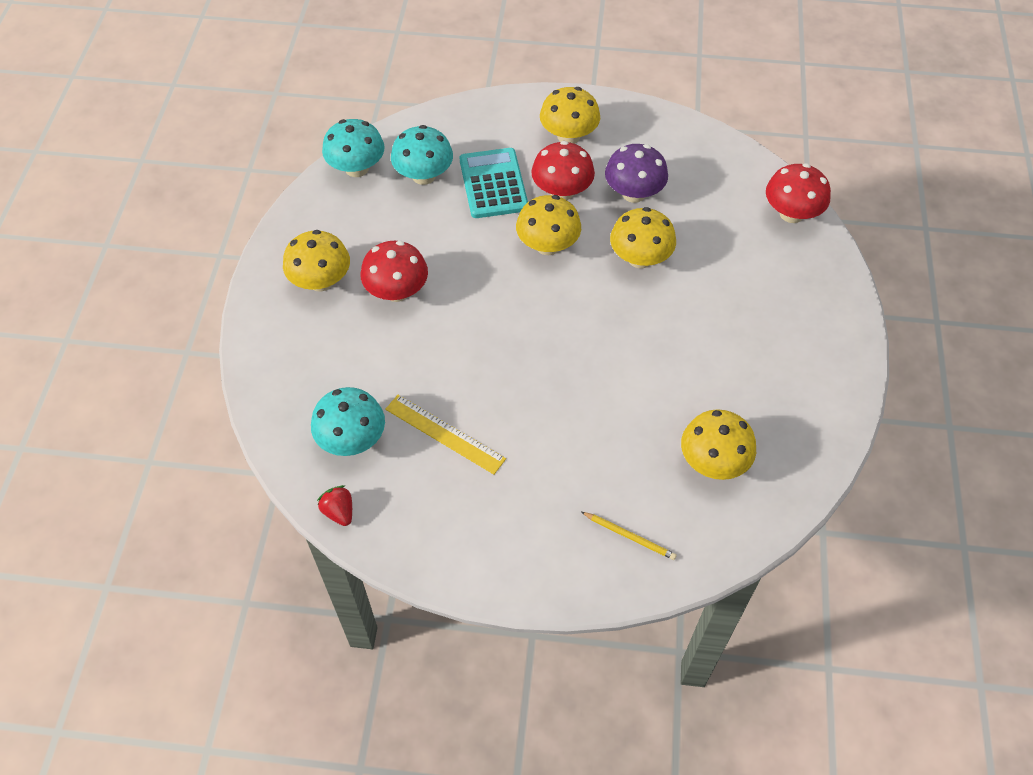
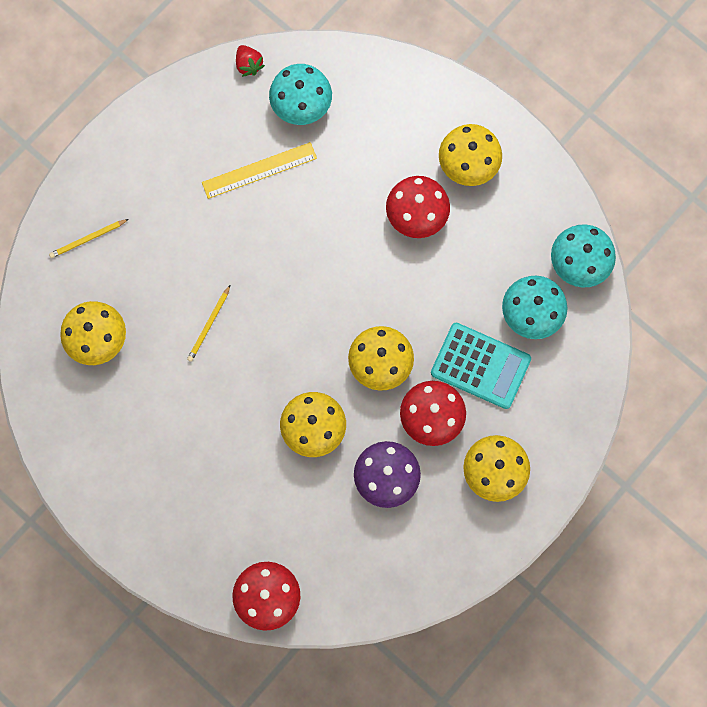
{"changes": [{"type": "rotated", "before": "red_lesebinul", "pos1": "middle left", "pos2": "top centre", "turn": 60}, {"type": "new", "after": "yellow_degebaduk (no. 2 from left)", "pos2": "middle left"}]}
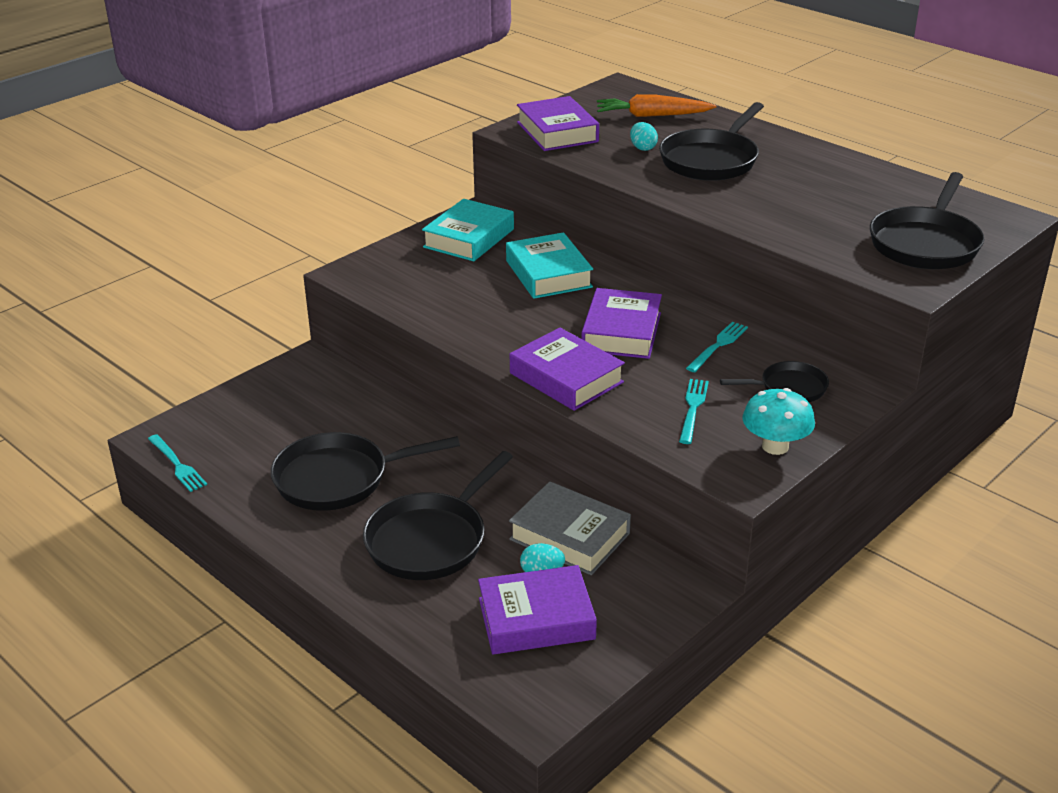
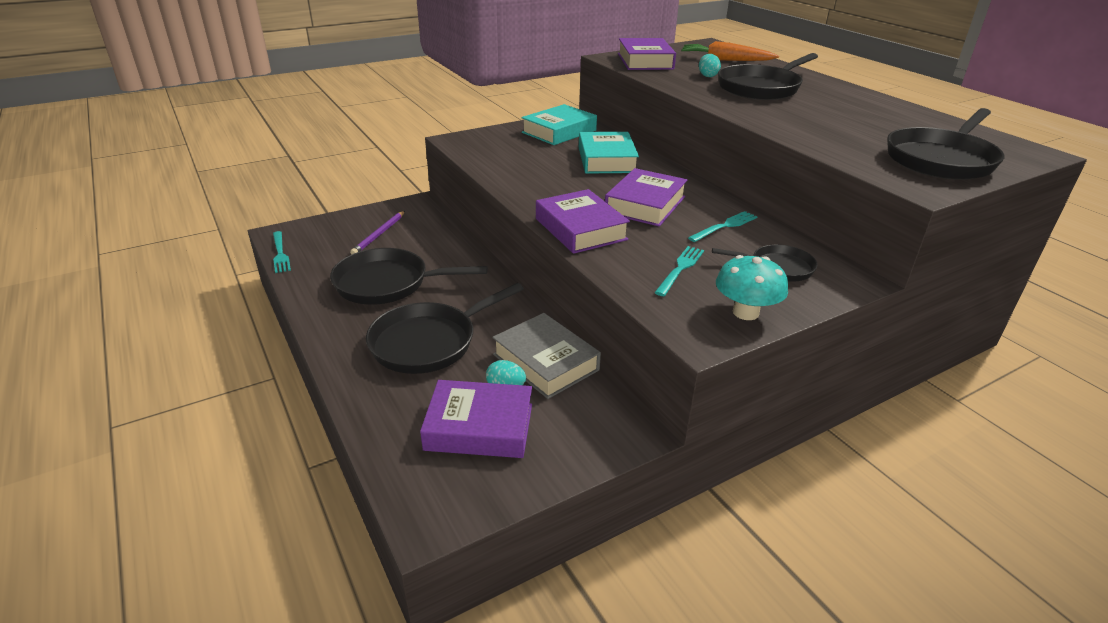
{"changes": [{"type": "new", "after": "purple_degebaduk", "pos2": "centre"}]}
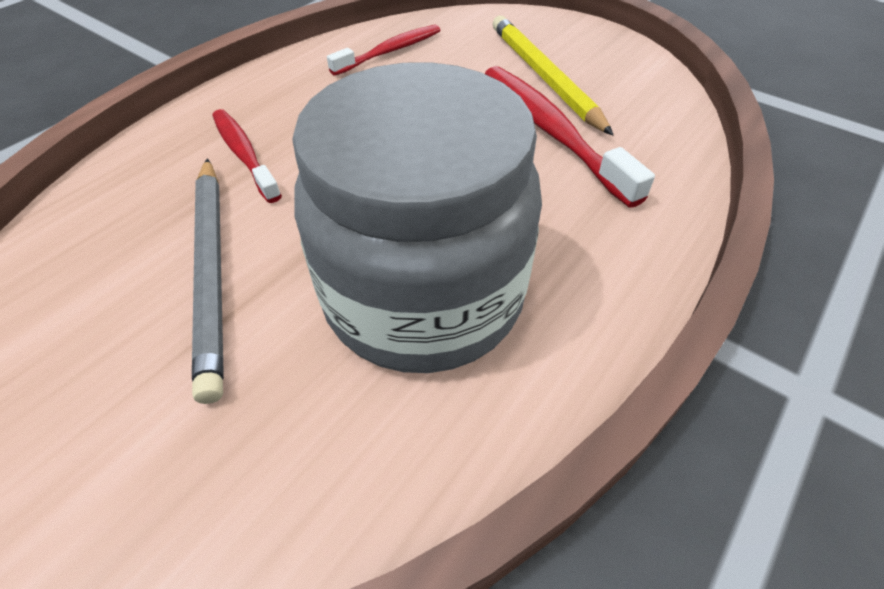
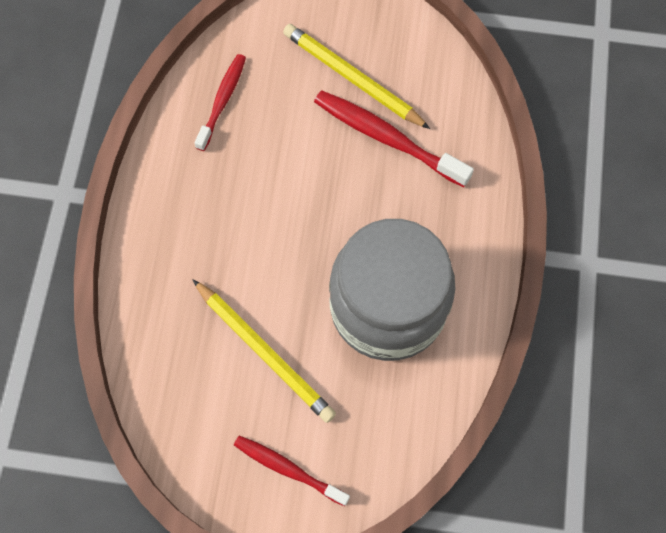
{"changes": [{"type": "shifted", "before": "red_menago (no. 1 from left in the first image)", "after": "red_menago (no. 2 from left)", "pos1": "top left", "pos2": "bottom centre"}, {"type": "repainted", "before": "grey_degebaduk", "after": "yellow_degebaduk (no. 1 from left)", "pos1": "middle left", "pos2": "centre"}]}
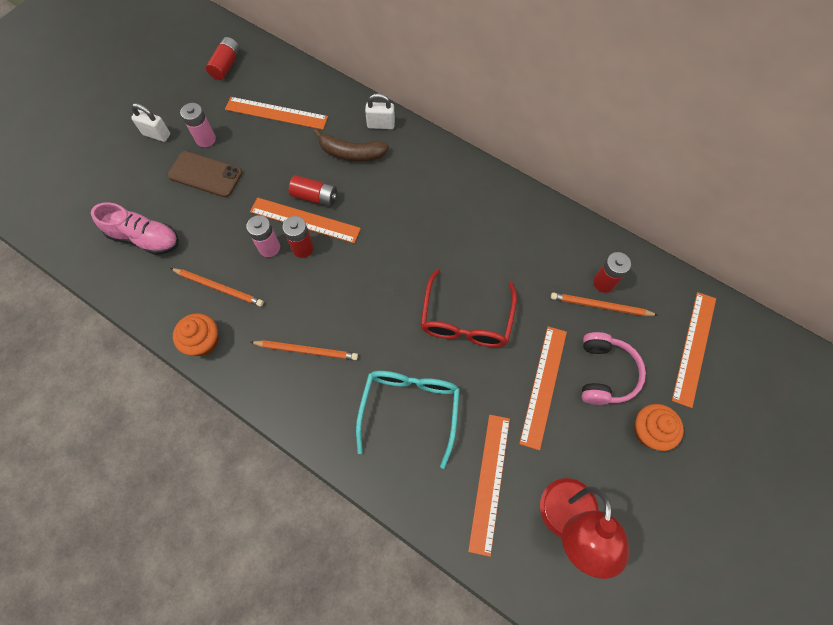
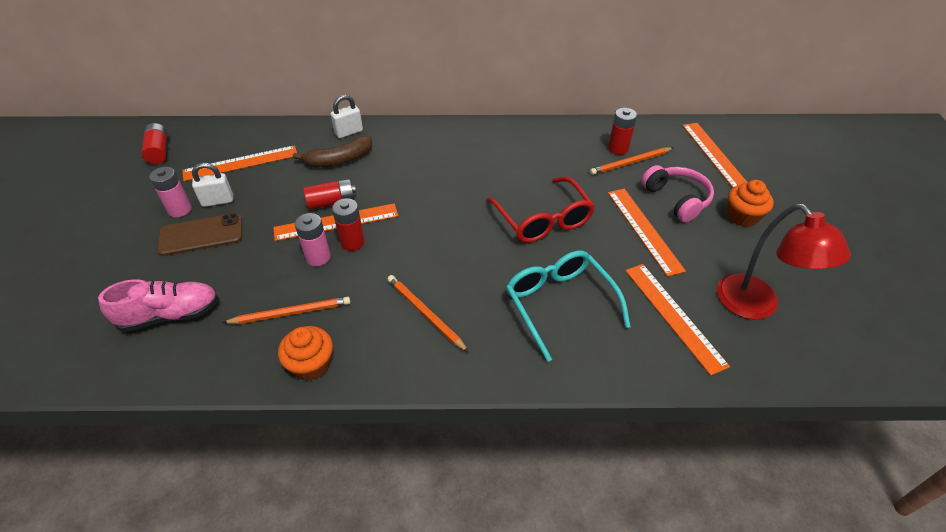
{"changes": [{"type": "shifted", "before": "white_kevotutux (no. 1 from left)", "pos1": "top left", "pos2": "middle left"}, {"type": "rotated", "before": "orange_degebaduk (no. 2 from left)", "pos1": "centre", "pos2": "centre", "turn": -105}]}
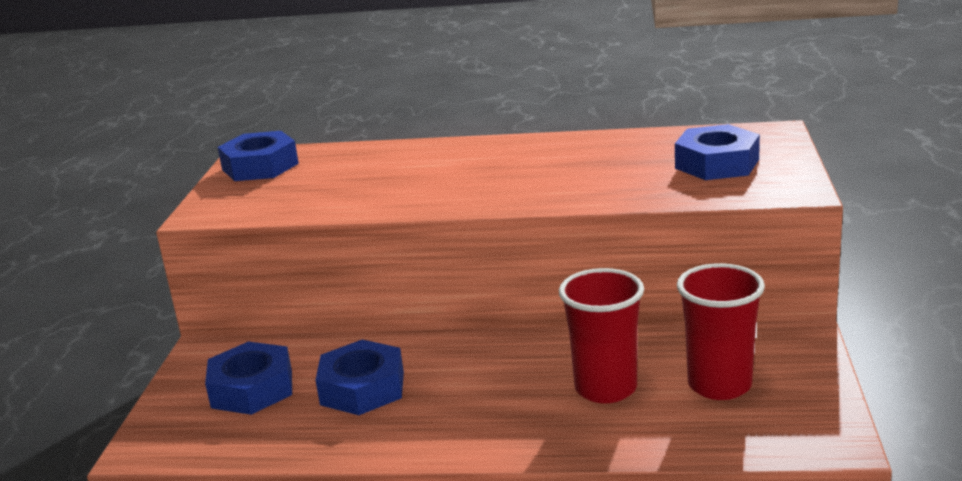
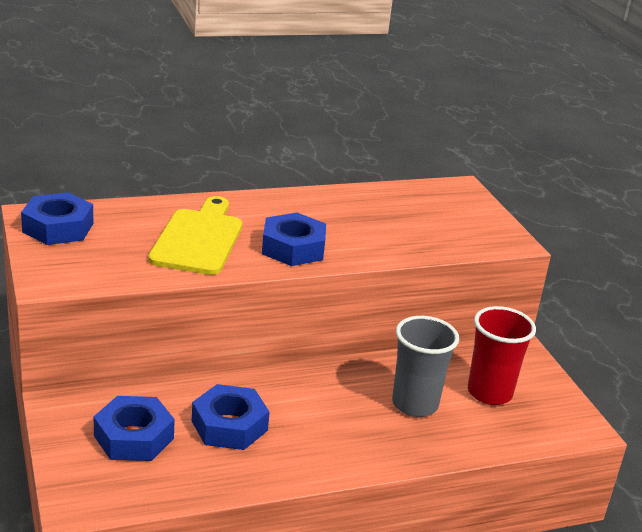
{"changes": [{"type": "shifted", "before": "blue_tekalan (no. 4 from left)", "pos1": "top right", "pos2": "centre"}, {"type": "repainted", "before": "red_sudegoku (no. 1 from left)", "after": "grey_sudegoku", "pos1": "bottom centre", "pos2": "bottom centre"}, {"type": "new", "after": "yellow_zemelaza", "pos2": "middle left"}]}
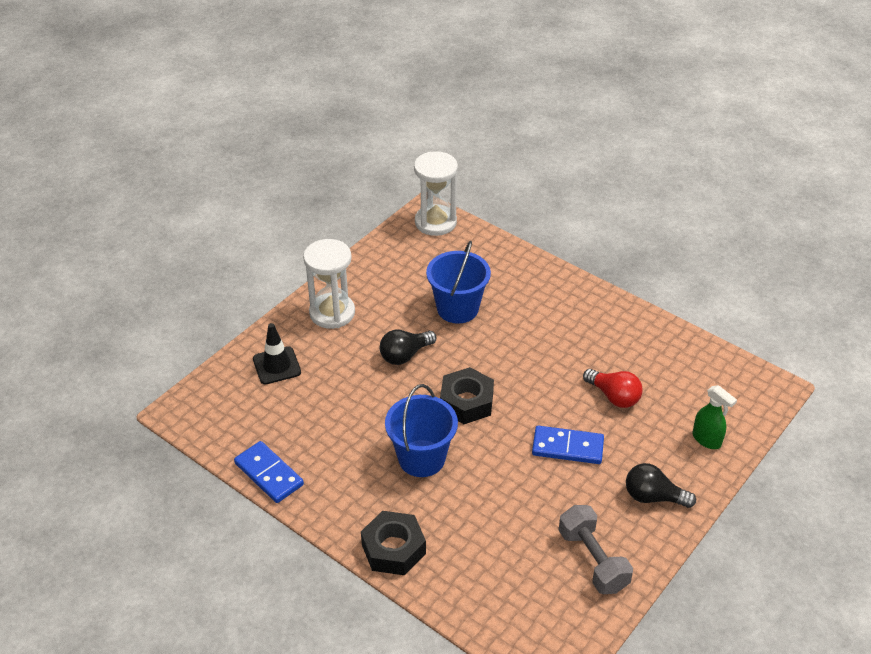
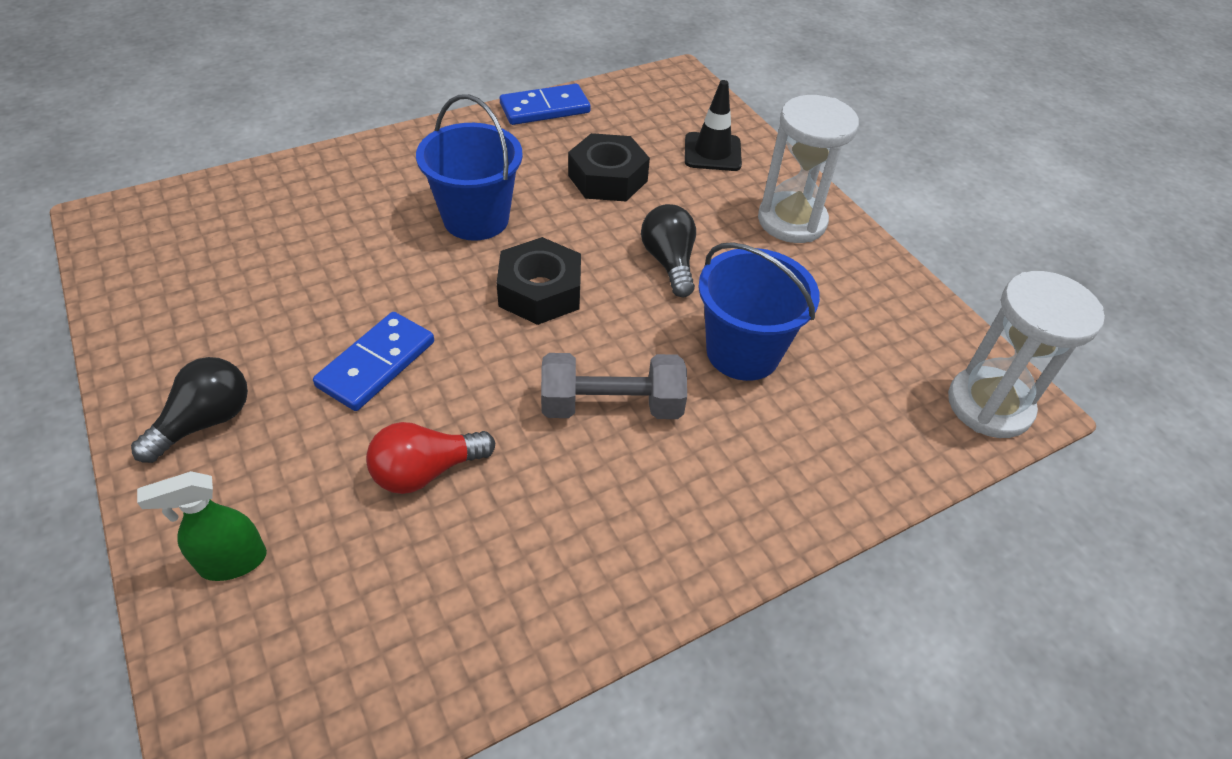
{"changes": [{"type": "shifted", "before": "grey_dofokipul", "pos1": "bottom right", "pos2": "centre"}, {"type": "shifted", "before": "black_tekalan (no. 1 from left in the first image)", "after": "black_tekalan (no. 2 from left)", "pos1": "bottom centre", "pos2": "top centre"}]}
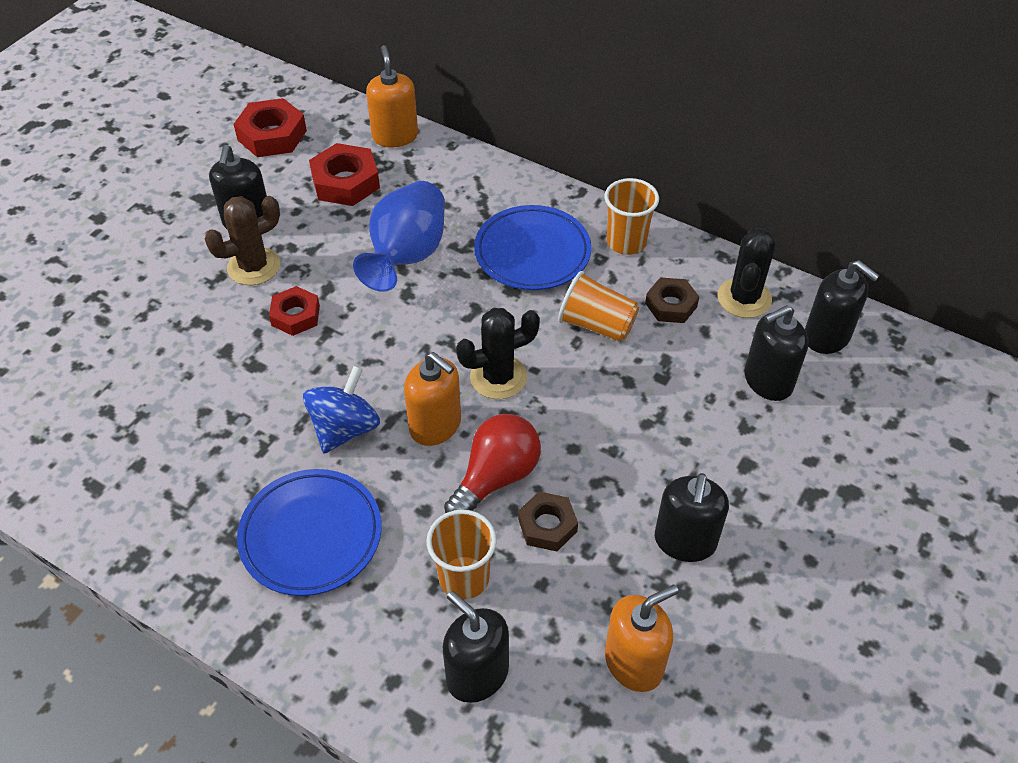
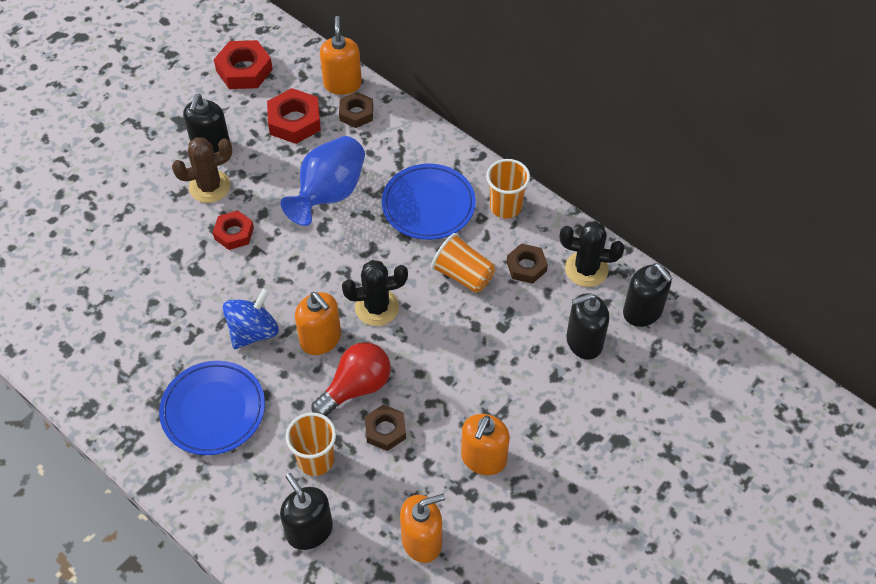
{"changes": [{"type": "rotated", "before": "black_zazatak (no. 2 from left)", "pos1": "middle right", "pos2": "middle right", "turn": 75}, {"type": "repainted", "before": "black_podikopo (no. 3 from left)", "after": "orange_podikopo (no. 4 from left)", "pos1": "bottom right", "pos2": "bottom centre"}, {"type": "new", "after": "brown_tekalan (no. 1 from left)", "pos2": "top centre"}]}
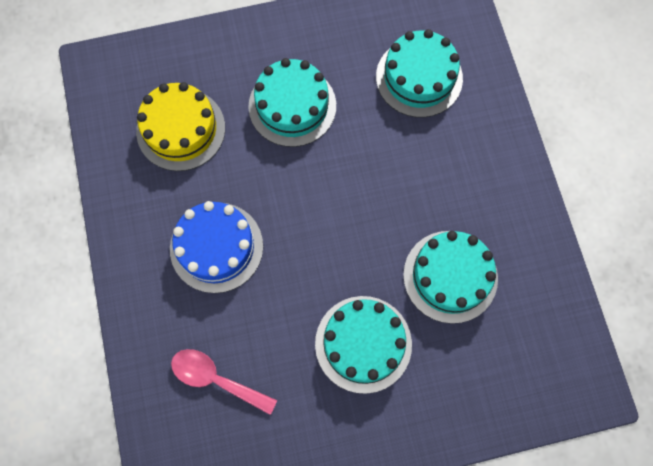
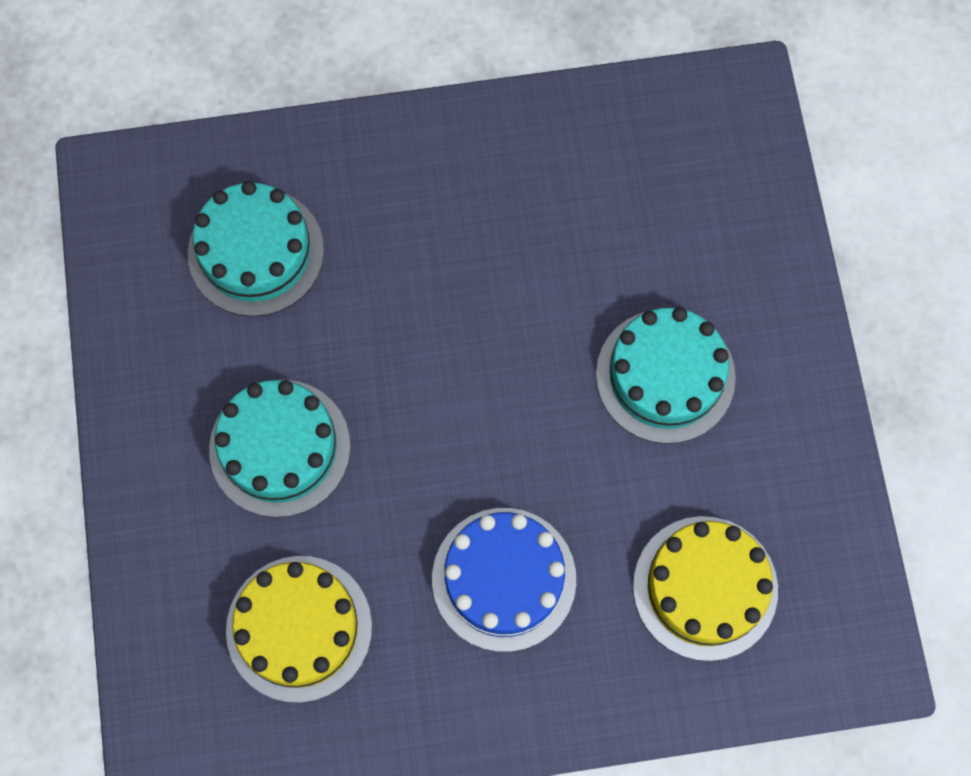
{"changes": [{"type": "gone", "before": "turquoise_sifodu (no. 4 from left)", "pos1": "middle right"}, {"type": "swapped", "before": "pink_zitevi", "after": "yellow_sifodu (no. 2 from left)", "pos1": "bottom centre", "pos2": "bottom right"}]}
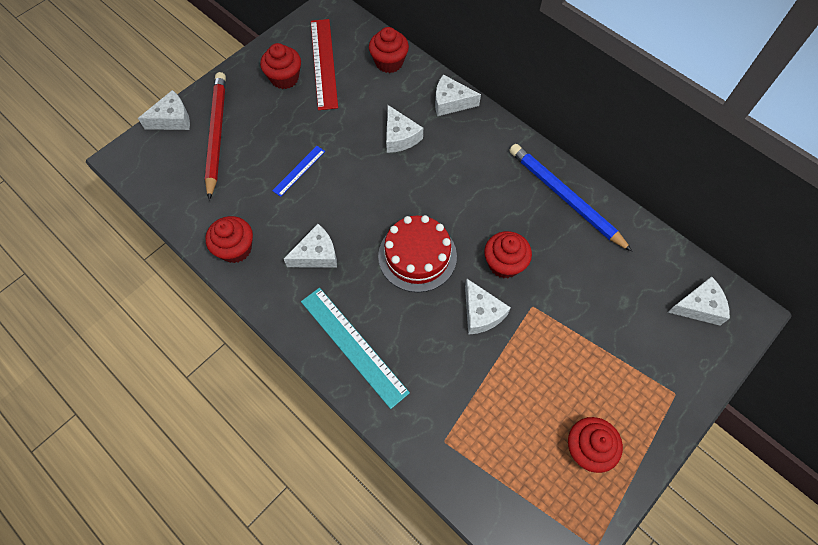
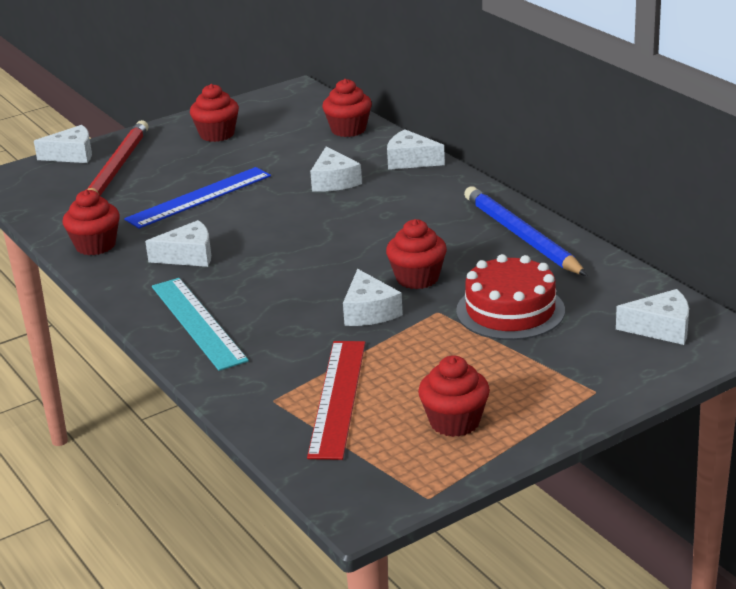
{"changes": [{"type": "shifted", "before": "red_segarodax", "pos1": "top centre", "pos2": "bottom centre"}, {"type": "scaled", "before": "blue_segarodax", "pos1": "top centre", "pos2": "middle left", "scale": 1.89}, {"type": "shifted", "before": "red_sifodu", "pos1": "centre", "pos2": "middle right"}]}
